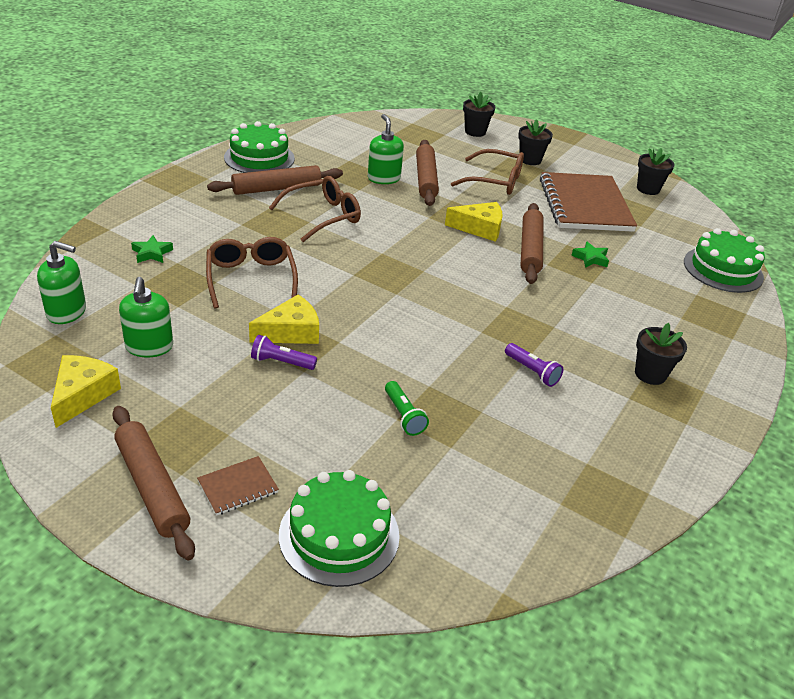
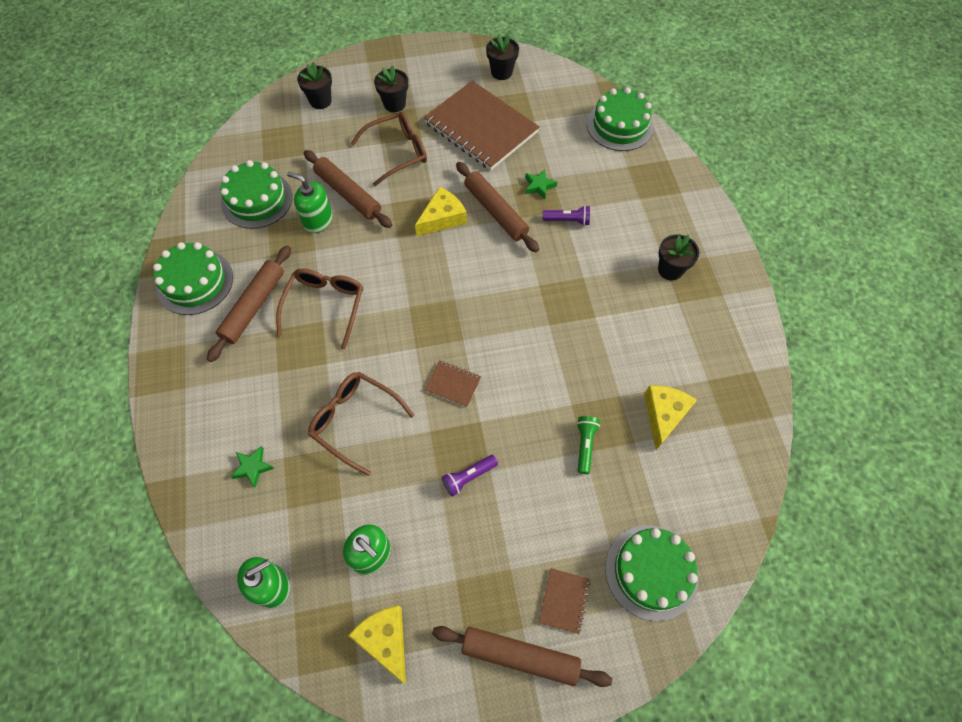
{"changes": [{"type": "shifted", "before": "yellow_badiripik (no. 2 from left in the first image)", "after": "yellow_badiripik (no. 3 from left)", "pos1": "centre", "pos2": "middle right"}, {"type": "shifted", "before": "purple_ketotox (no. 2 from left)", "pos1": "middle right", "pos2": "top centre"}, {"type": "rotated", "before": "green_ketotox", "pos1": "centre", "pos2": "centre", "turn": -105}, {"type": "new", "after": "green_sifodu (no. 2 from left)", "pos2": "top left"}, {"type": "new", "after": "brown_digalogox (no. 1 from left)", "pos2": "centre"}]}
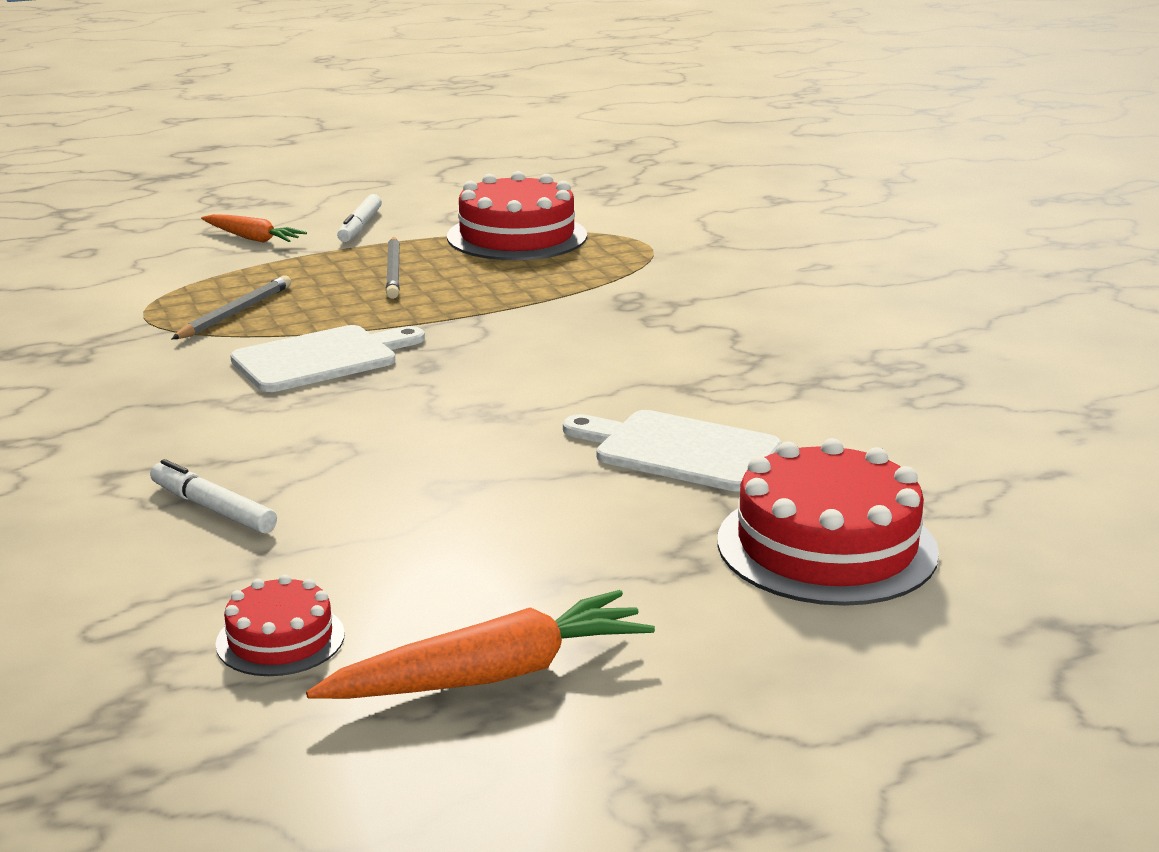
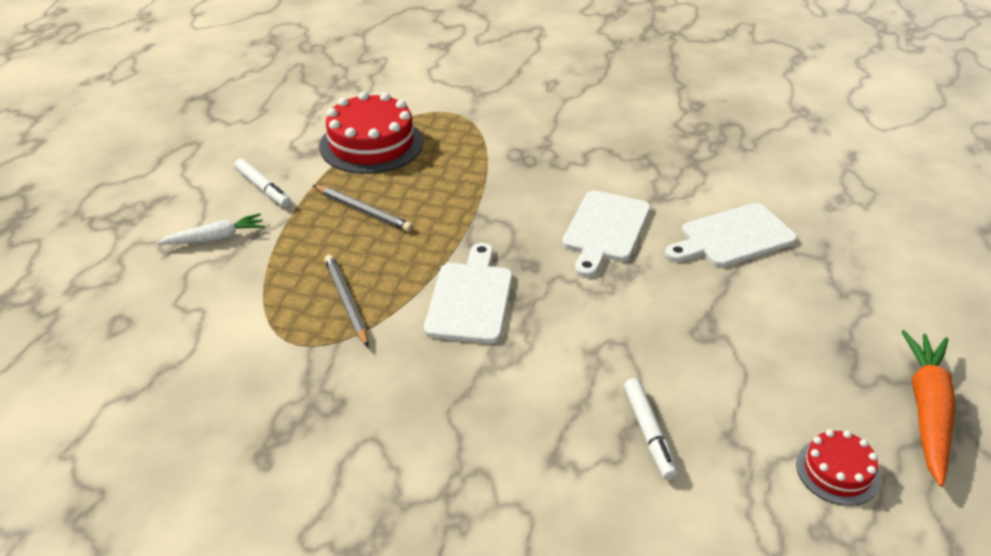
{"changes": [{"type": "repainted", "before": "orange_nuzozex (no. 1 from left)", "after": "white_nuzozex", "pos1": "top left", "pos2": "middle left"}, {"type": "gone", "before": "red_sifodu (no. 3 from left)", "pos1": "middle right"}, {"type": "rotated", "before": "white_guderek (no. 1 from left in the first image)", "pos1": "middle left", "pos2": "bottom centre", "turn": -90}, {"type": "new", "after": "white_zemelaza (no. 2 from left)", "pos2": "centre"}]}
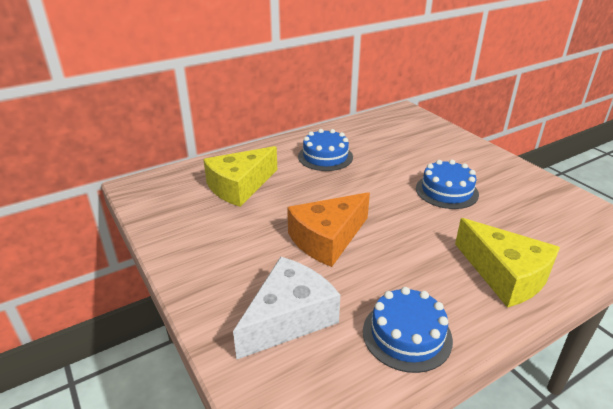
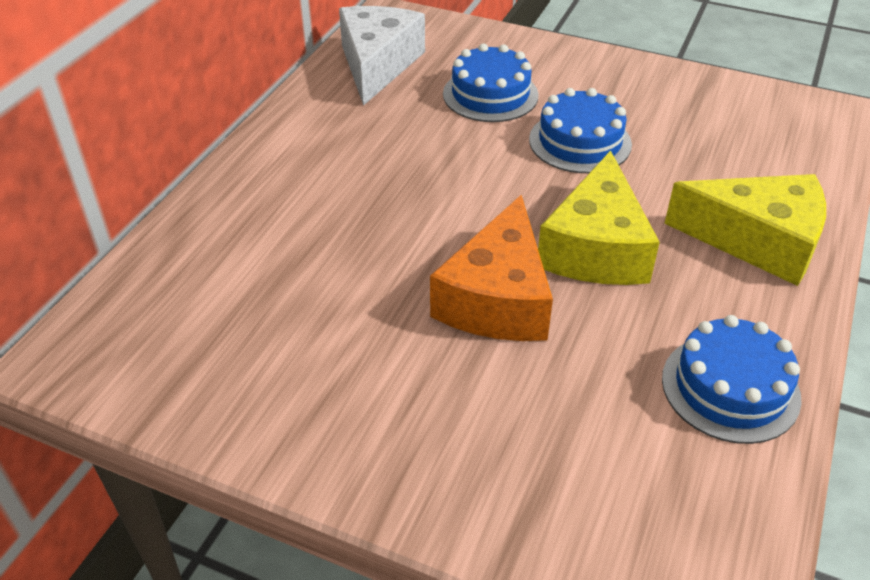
{"changes": [{"type": "shifted", "before": "blue_sifodu (no. 1 from left)", "pos1": "centre", "pos2": "top centre"}, {"type": "shifted", "before": "yellow_badiripik (no. 1 from left)", "pos1": "centre", "pos2": "middle right"}, {"type": "shifted", "before": "white_badiripik", "pos1": "bottom centre", "pos2": "top centre"}]}
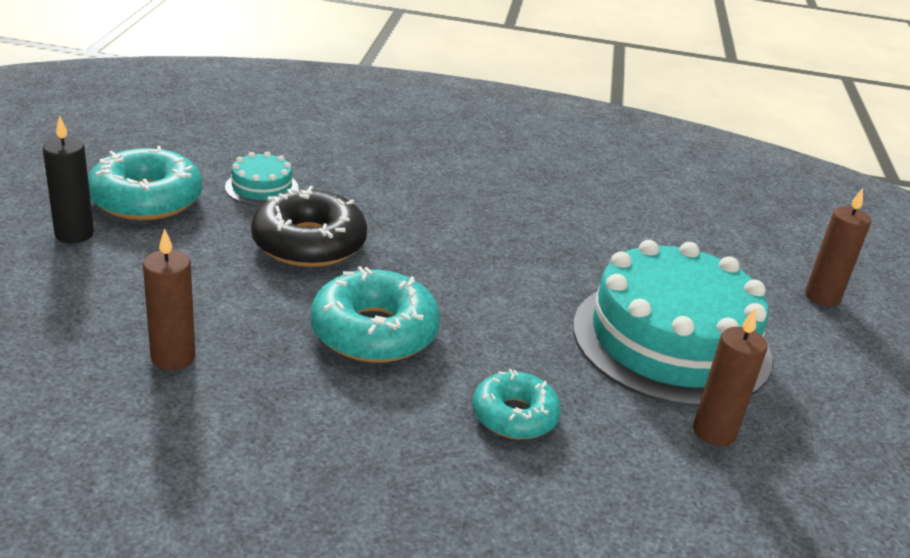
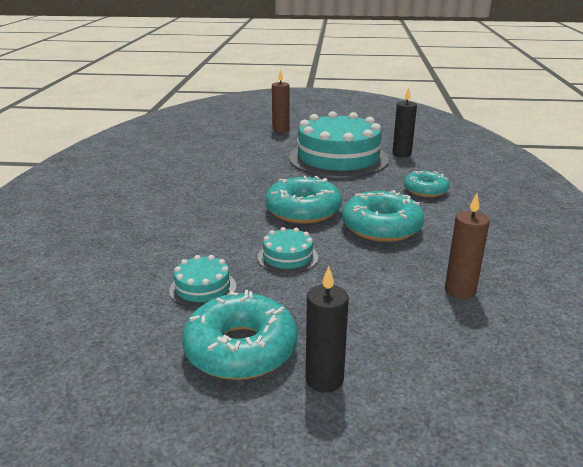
{"changes": [{"type": "swapped", "before": "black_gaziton", "after": "turquoise_sifodu (no. 2 from left)", "pos1": "centre", "pos2": "centre"}, {"type": "repainted", "before": "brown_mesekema (no. 2 from left)", "after": "black_mesekema (no. 2 from left)", "pos1": "bottom right", "pos2": "top right"}, {"type": "new", "after": "turquoise_gaziton (no. 2 from left)", "pos2": "centre"}]}
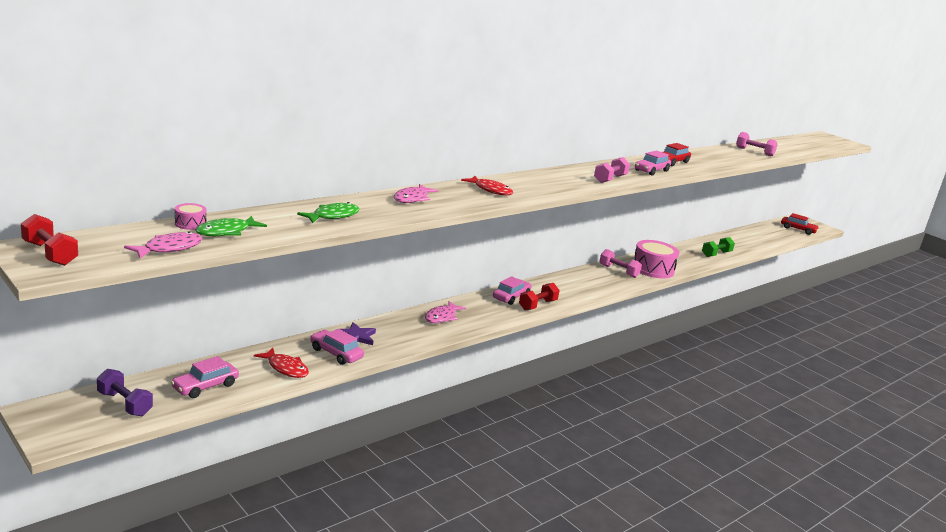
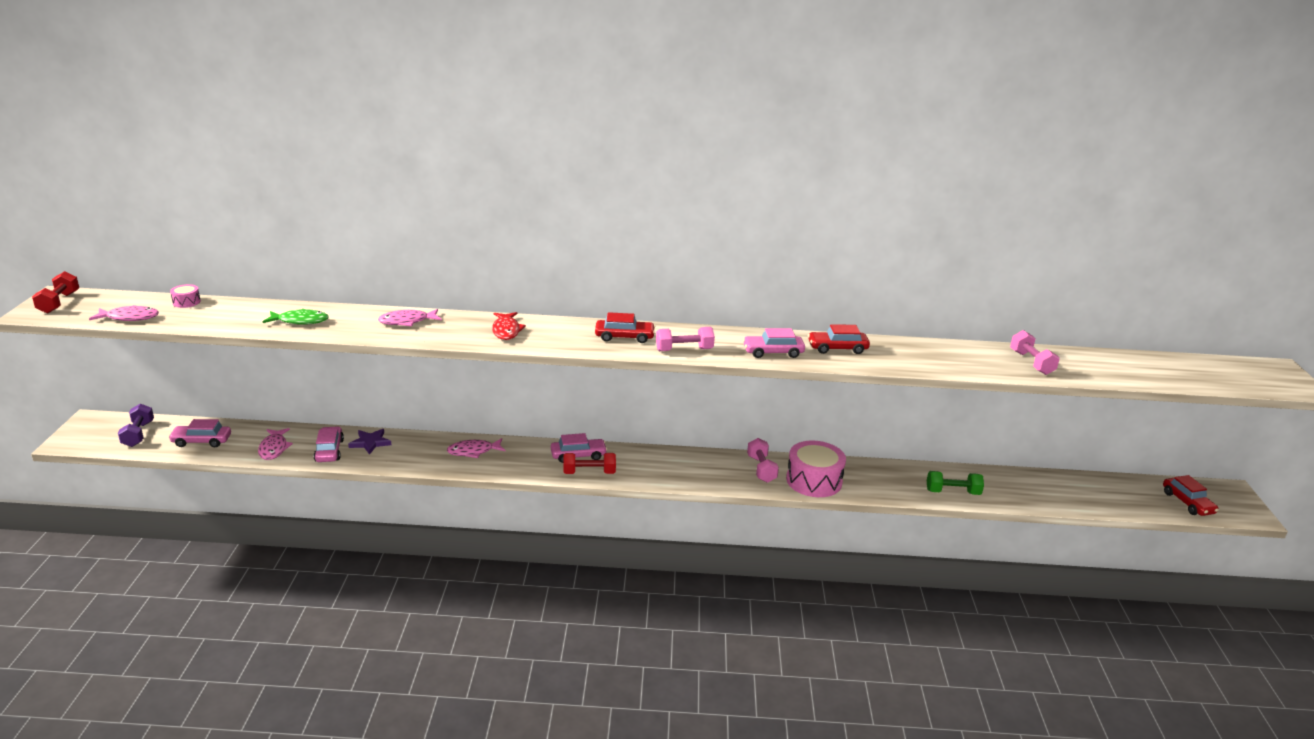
{"changes": [{"type": "gone", "before": "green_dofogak (no. 1 from left)", "pos1": "middle left"}, {"type": "repainted", "before": "red_dofogak (no. 1 from left)", "after": "pink_dofogak (no. 2 from left)", "pos1": "bottom left", "pos2": "middle left"}, {"type": "new", "after": "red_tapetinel (no. 1 from left)", "pos2": "centre"}]}
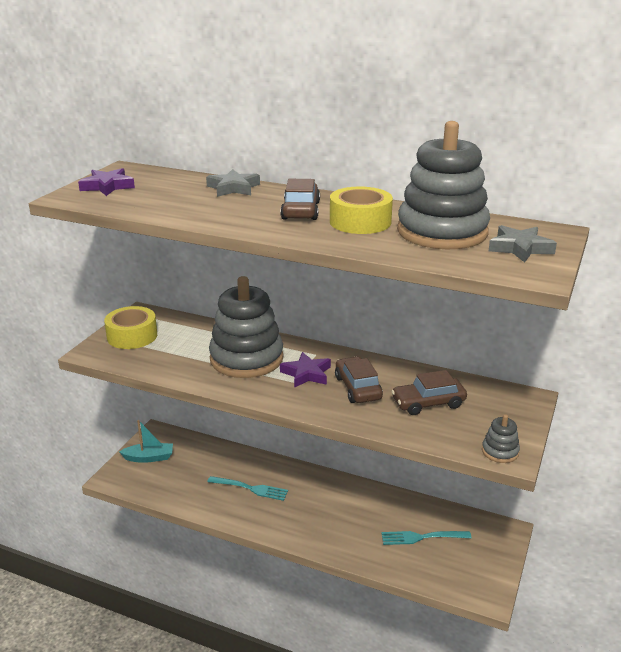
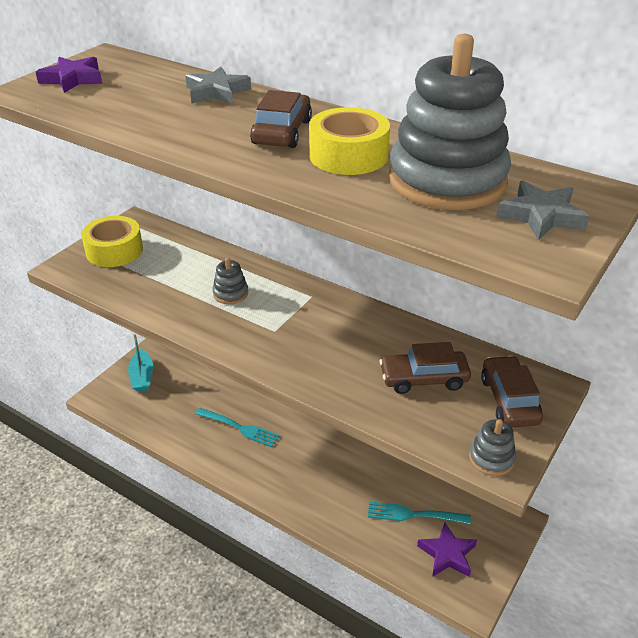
{"changes": [{"type": "scaled", "before": "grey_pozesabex (no. 1 from left)", "pos1": "centre", "pos2": "centre", "scale": 0.41}, {"type": "shifted", "before": "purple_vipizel (no. 2 from left)", "pos1": "centre", "pos2": "bottom right"}, {"type": "shifted", "before": "brown_tapetinel (no. 2 from left in the first image)", "after": "brown_tapetinel (no. 3 from left)", "pos1": "centre", "pos2": "middle right"}, {"type": "rotated", "before": "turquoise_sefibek", "pos1": "bottom left", "pos2": "middle left", "turn": 75}]}
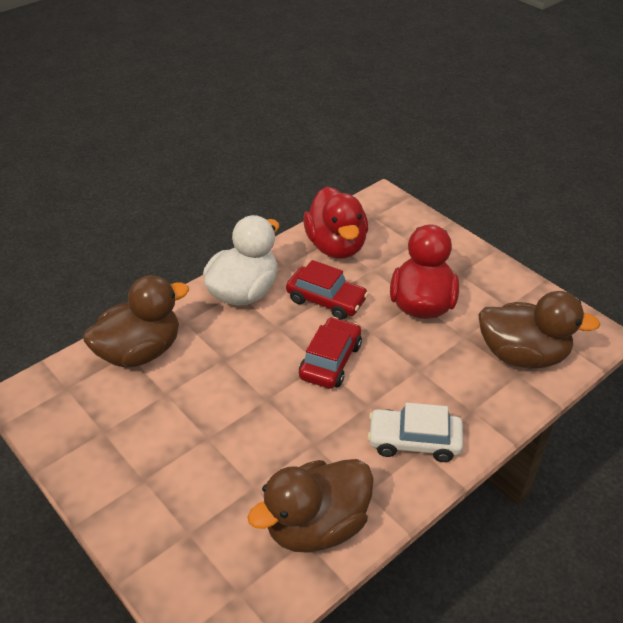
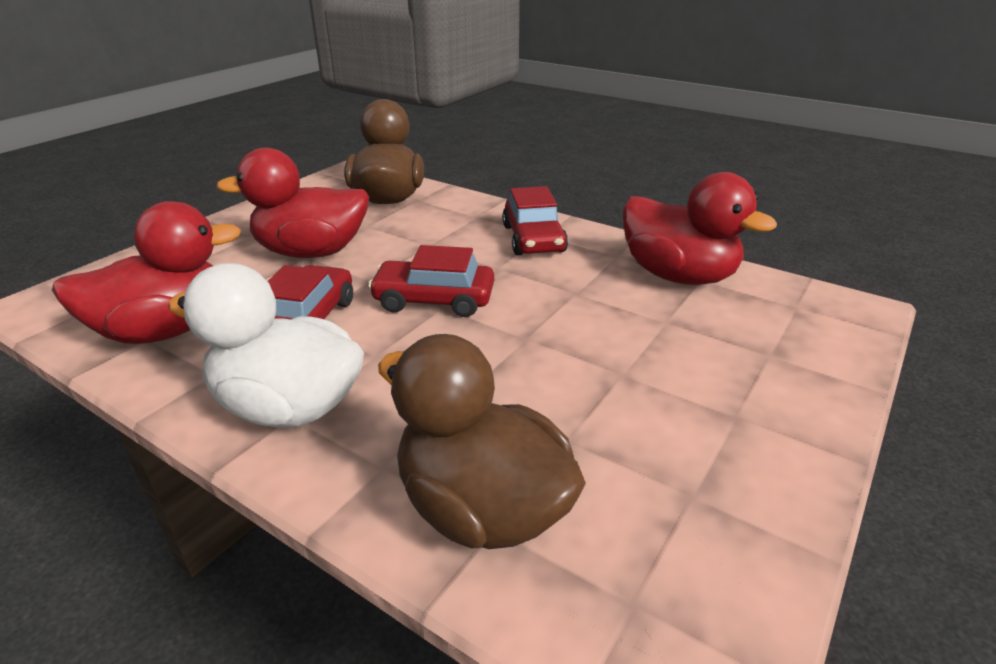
{"changes": [{"type": "repainted", "before": "white_tapetinel", "after": "red_tapetinel (no. 3 from left)", "pos1": "bottom centre", "pos2": "top centre"}, {"type": "repainted", "before": "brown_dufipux (no. 2 from left)", "after": "red_dufipux (no. 3 from left)", "pos1": "bottom centre", "pos2": "middle right"}]}
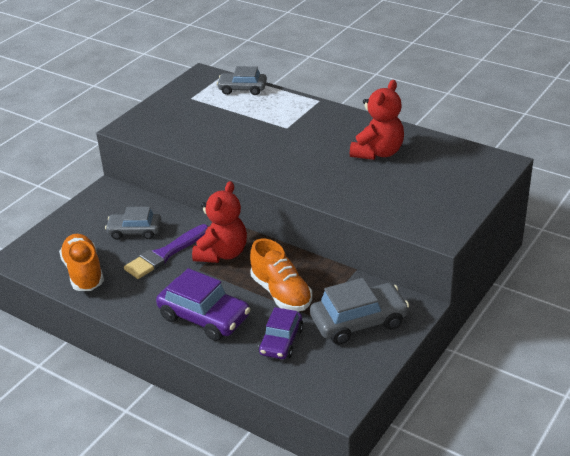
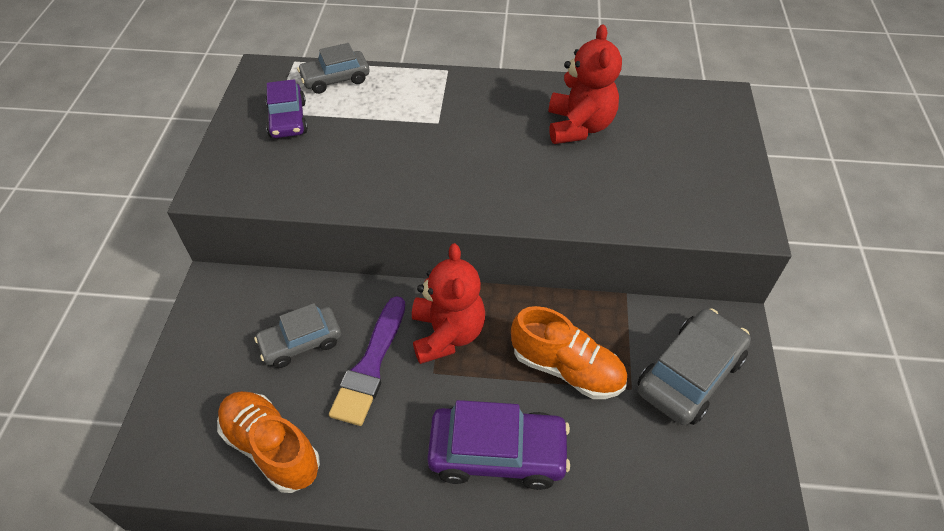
{"changes": [{"type": "shifted", "before": "purple_tapetinel (no. 2 from left in the first image)", "after": "purple_tapetinel (no. 1 from left)", "pos1": "bottom centre", "pos2": "top left"}]}
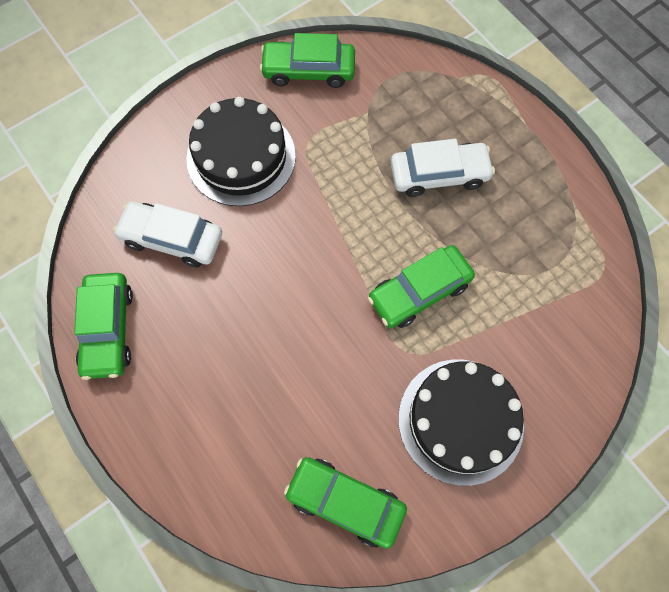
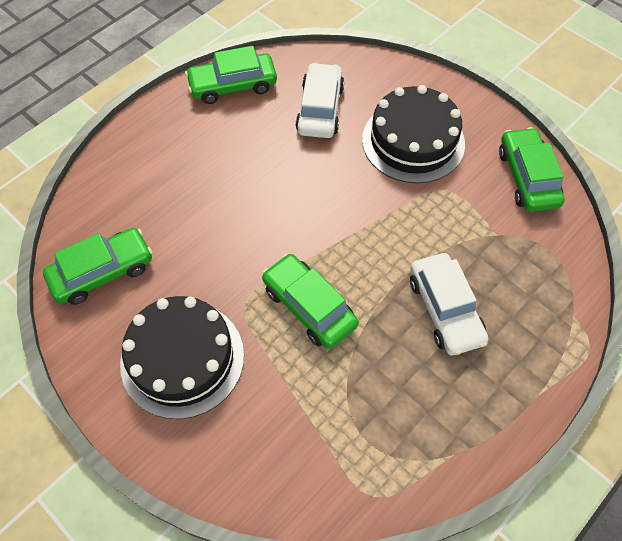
{"changes": [{"type": "rotated", "before": "green_tapetinel (no. 3 from left in the first image)", "pos1": "bottom centre", "pos2": "middle left", "turn": 45}]}
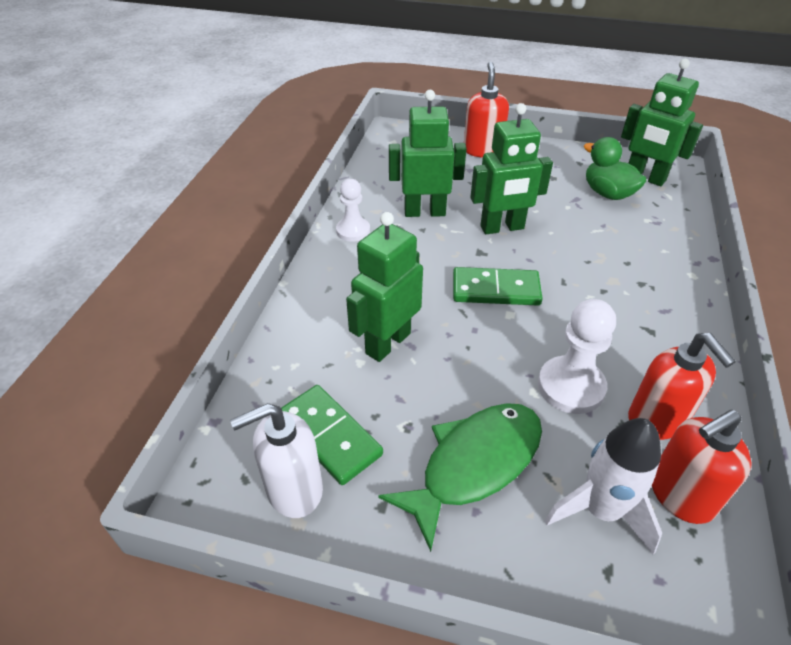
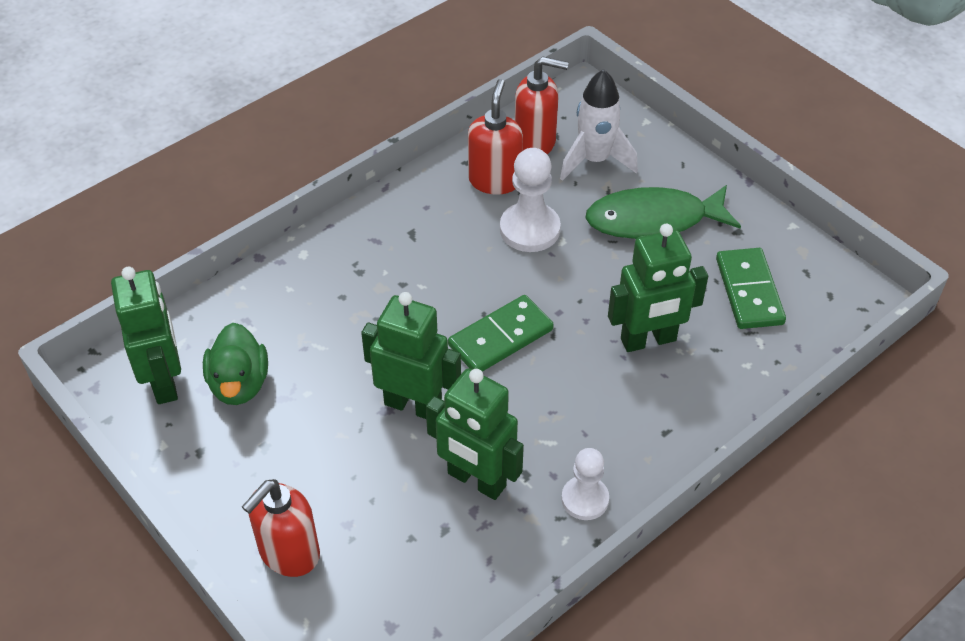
{"changes": [{"type": "rotated", "before": "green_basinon (no. 2 from left in the first image)", "pos1": "centre", "pos2": "centre", "turn": -75}, {"type": "gone", "before": "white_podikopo", "pos1": "bottom centre"}]}
